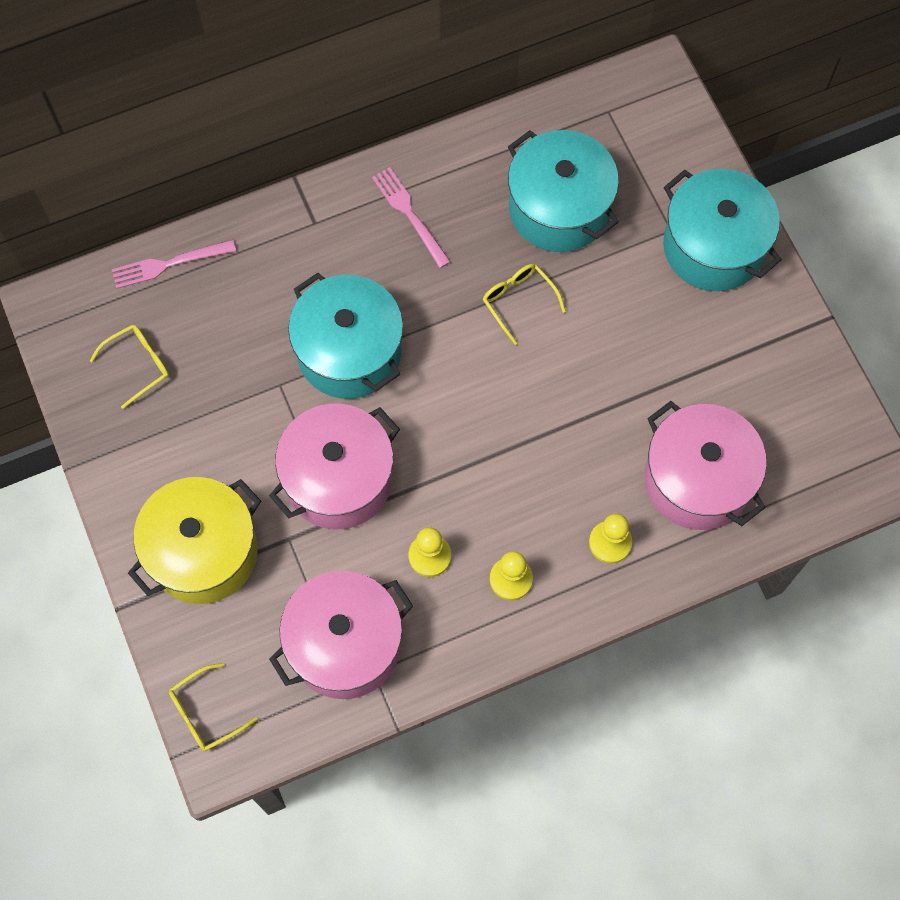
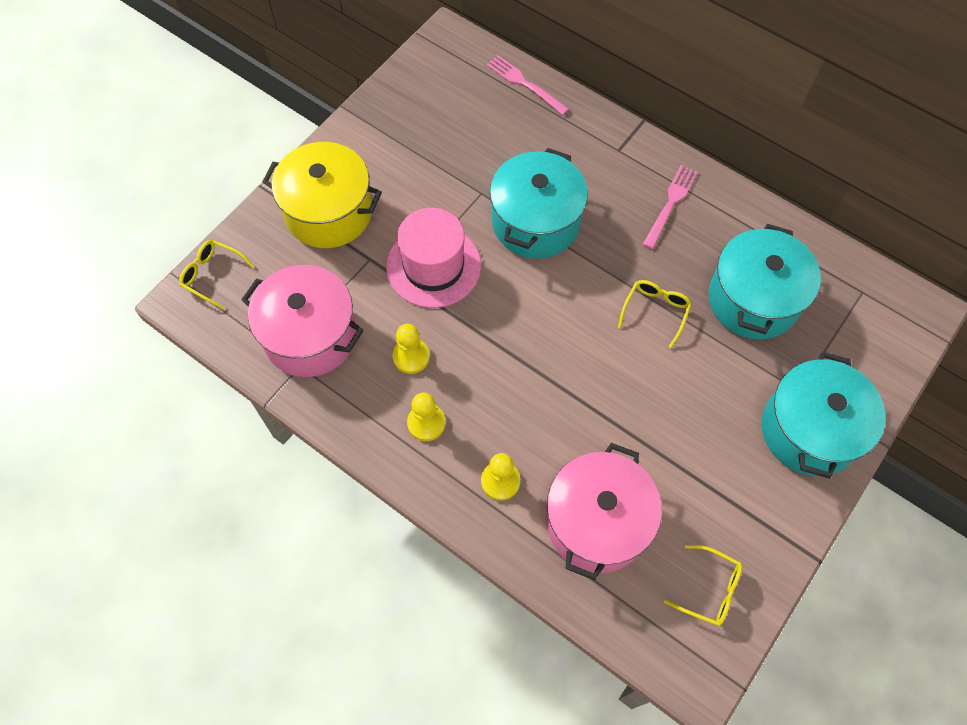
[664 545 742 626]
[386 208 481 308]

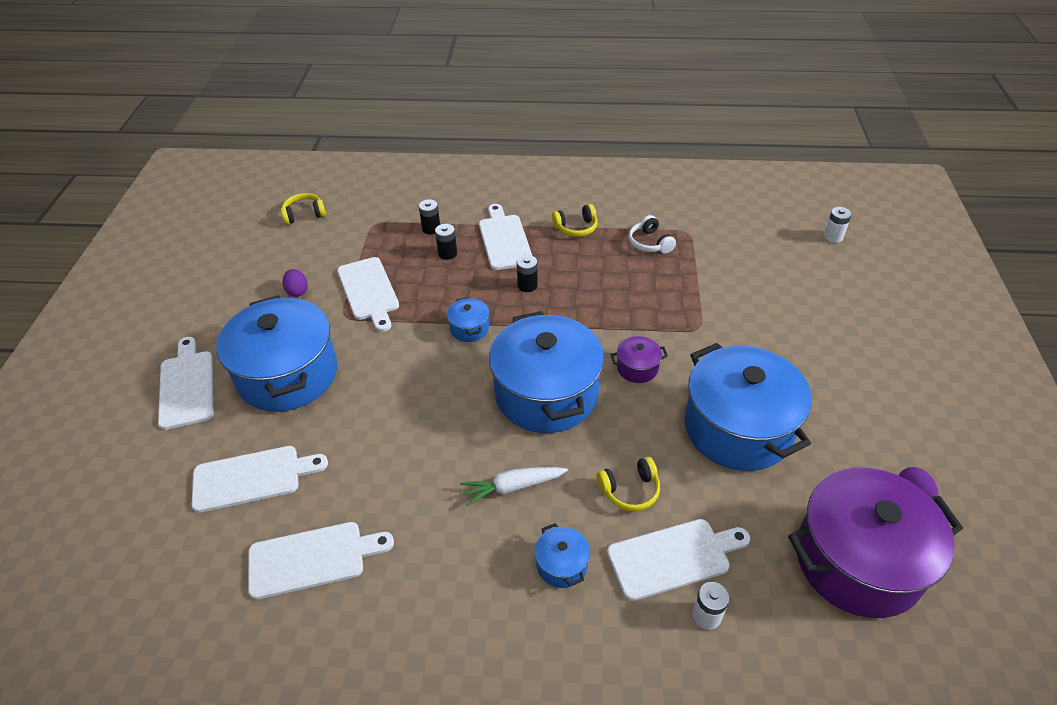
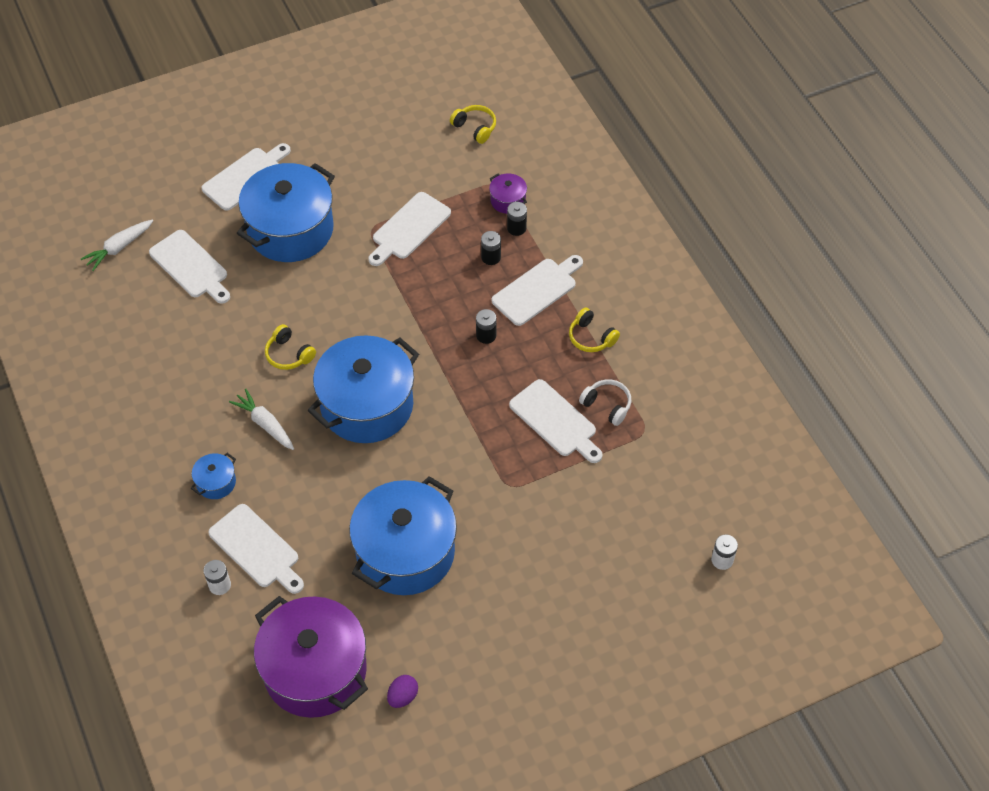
[509 379 603 463]
[283 269 308 297] (first image)
[447 297 489 342] (first image)
[265 324 316 370]
[489 173 527 214]
[579 379 631 426]
[81 220 153 271]

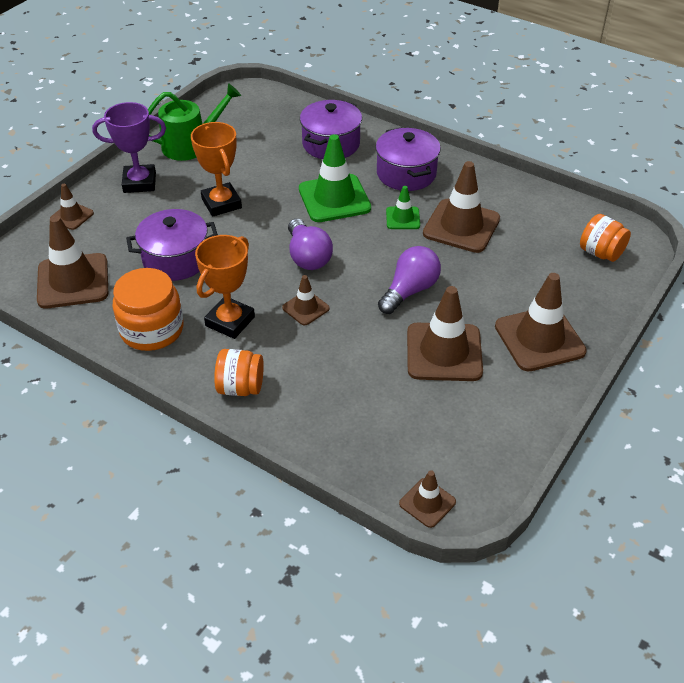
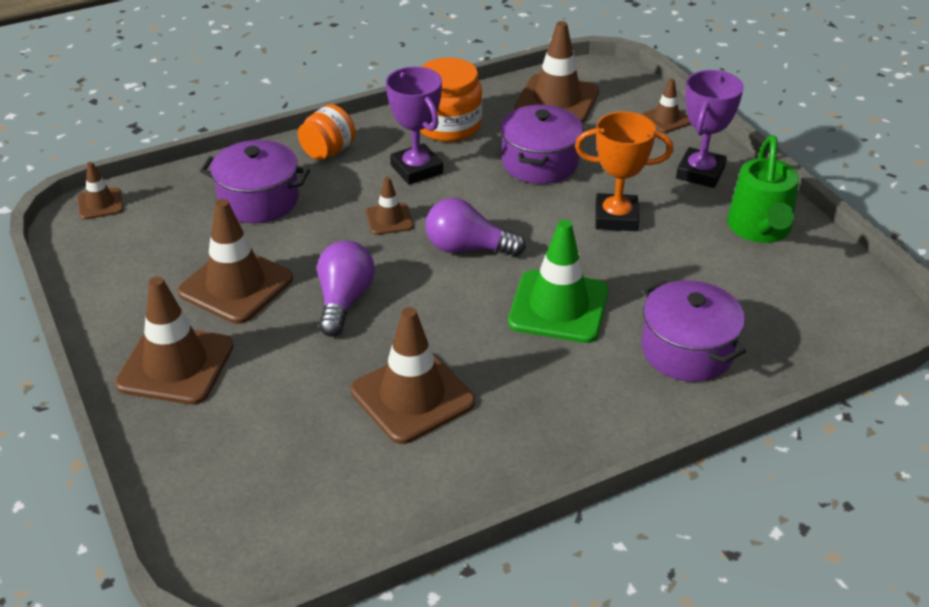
[386 67 443 185]
[200 140 310 223]
[317 241 375 337]
[386 186 420 229] (first image)
[580 214 631 262] (first image)

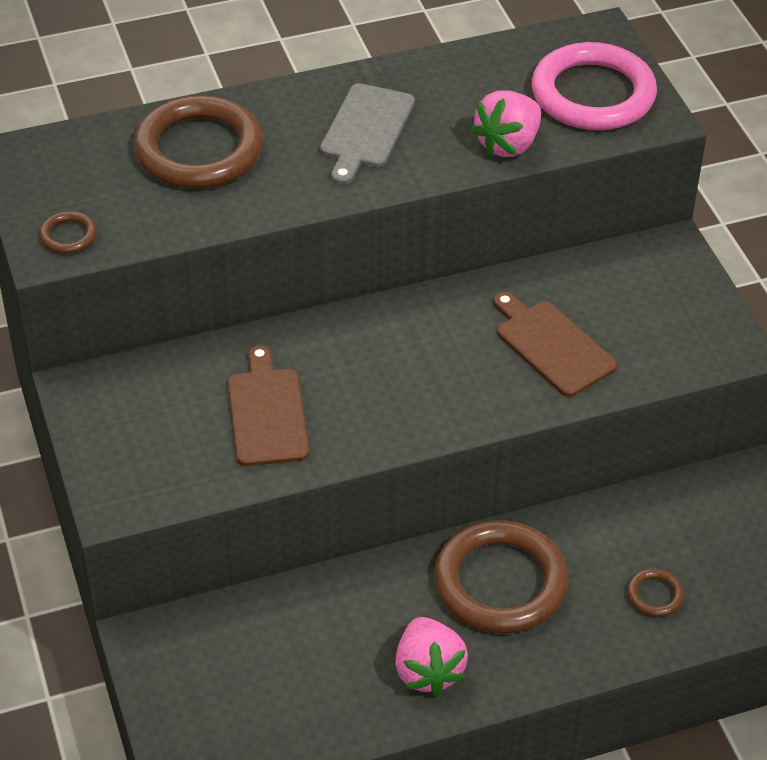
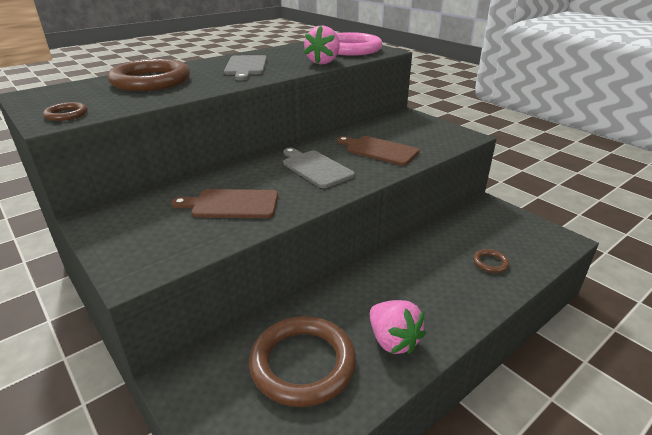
[171 189 278 218]
[249 316 356 407]
[283 148 355 188]

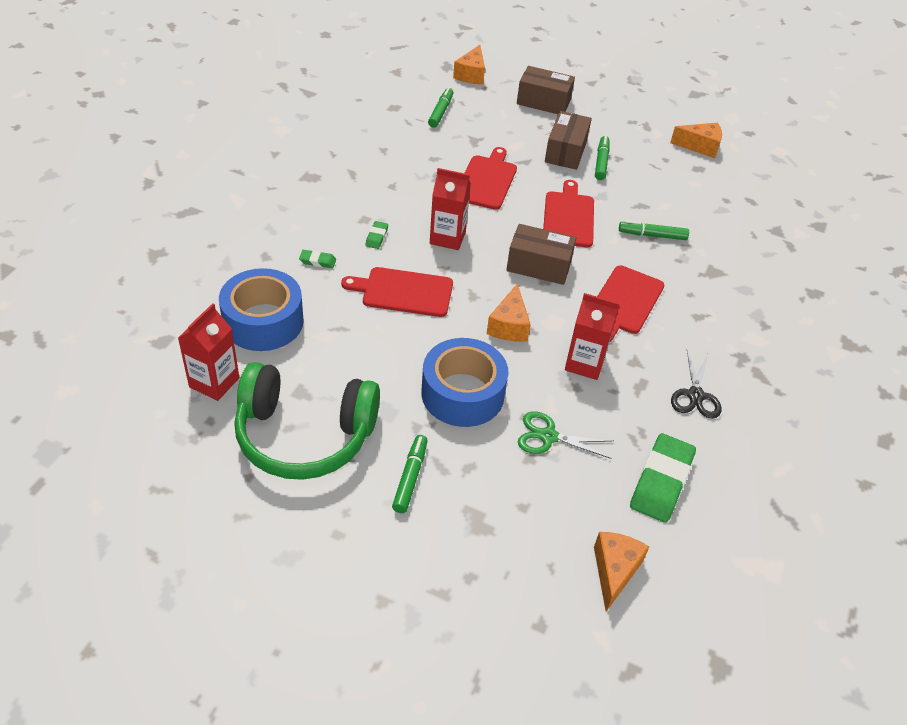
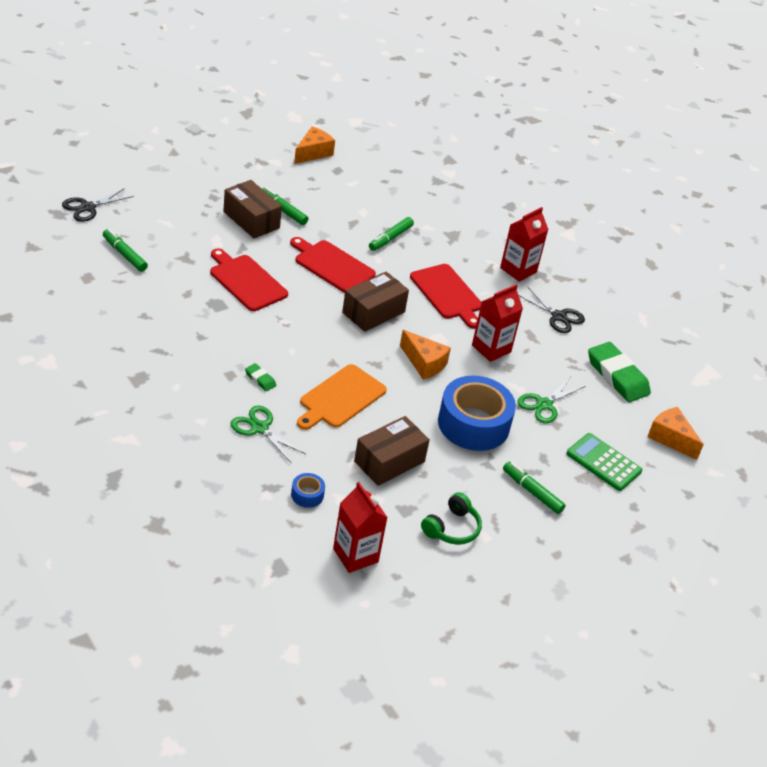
[291 473 325 508]
[421 492 482 545]
[231 405 306 463]
[297 364 387 430]
[500 207 549 282]
[62 188 134 222]
[354 416 430 486]
[566 433 642 491]

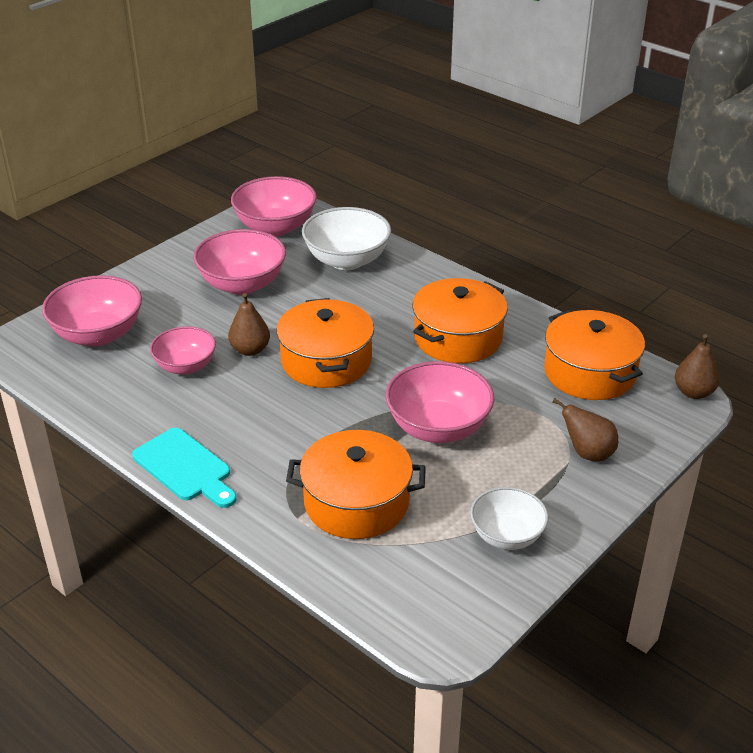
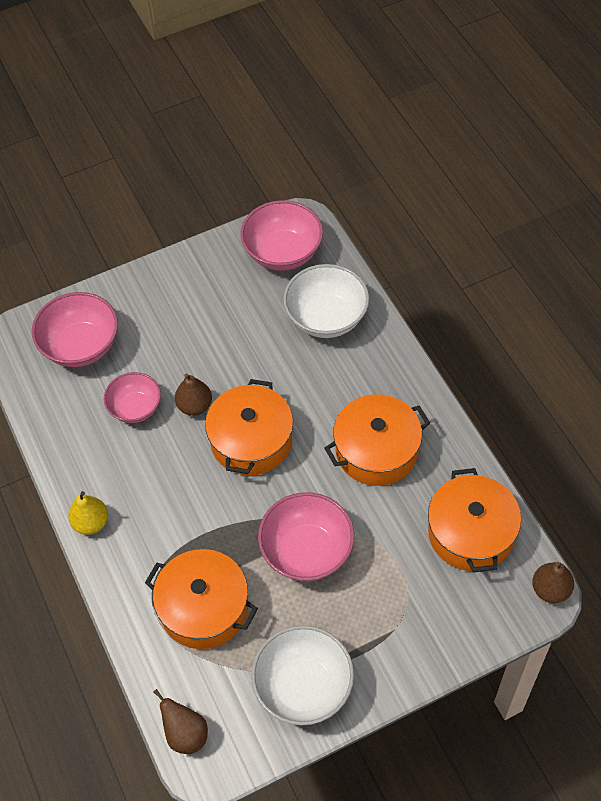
[68 491 108 535]
[193 229 286 295] (first image)
[251 625 354 725]
[154 689 208 754]

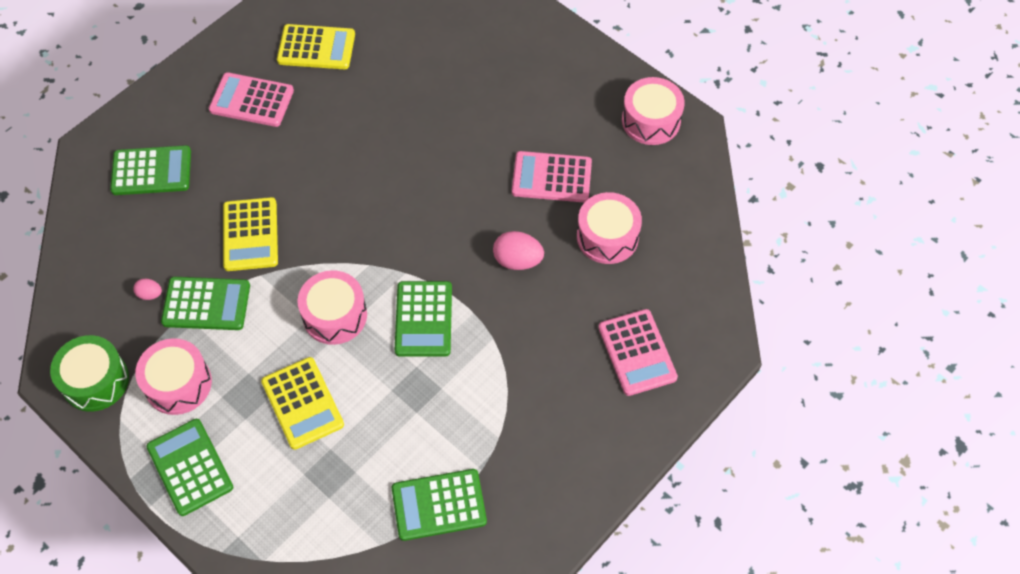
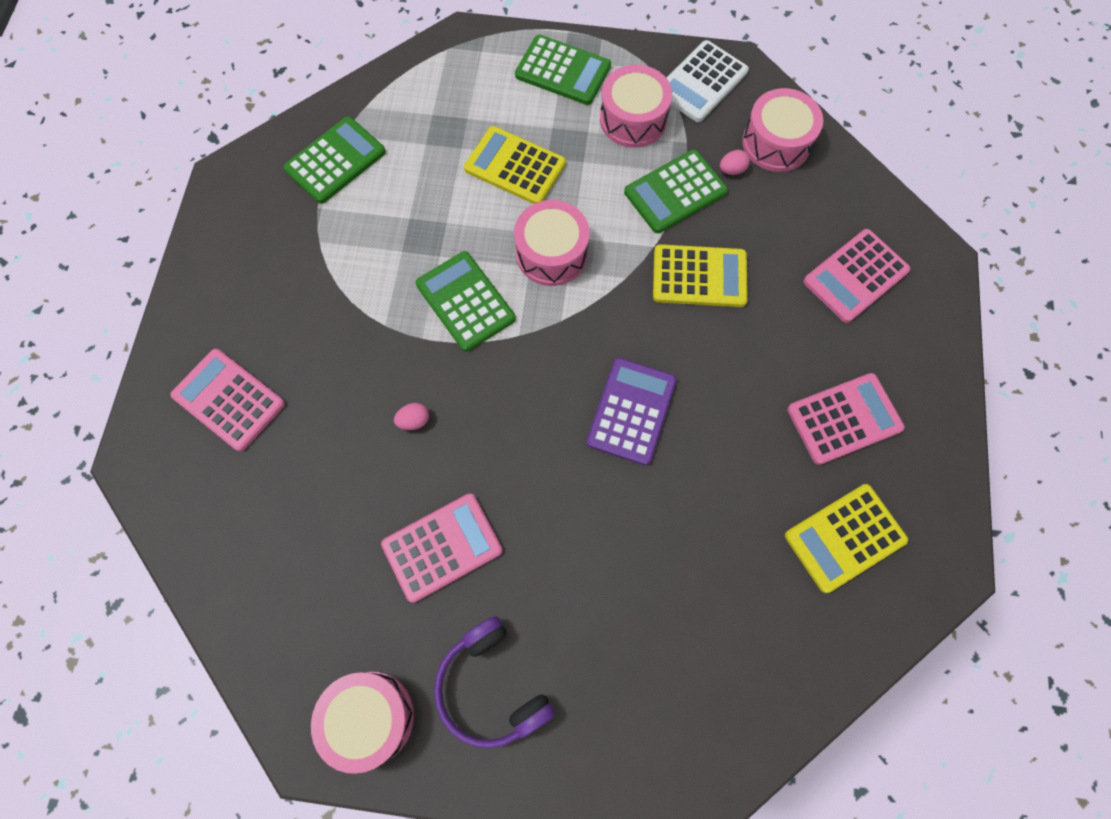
[667 40 749 122]
[803 229 911 323]
[653 244 748 307]
[394 403 429 430]
[742 88 823 172]
[434 616 555 749]
[587 358 677 466]

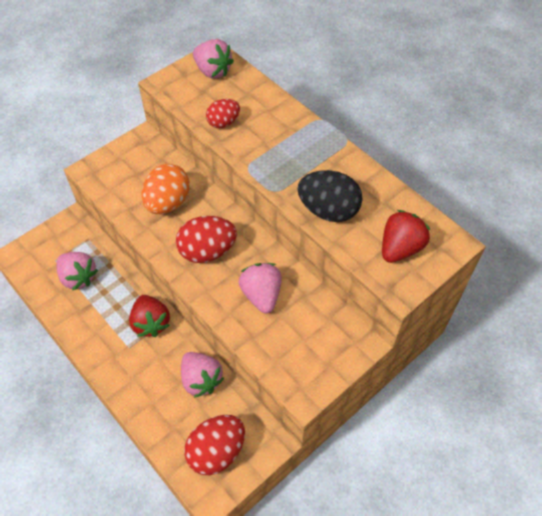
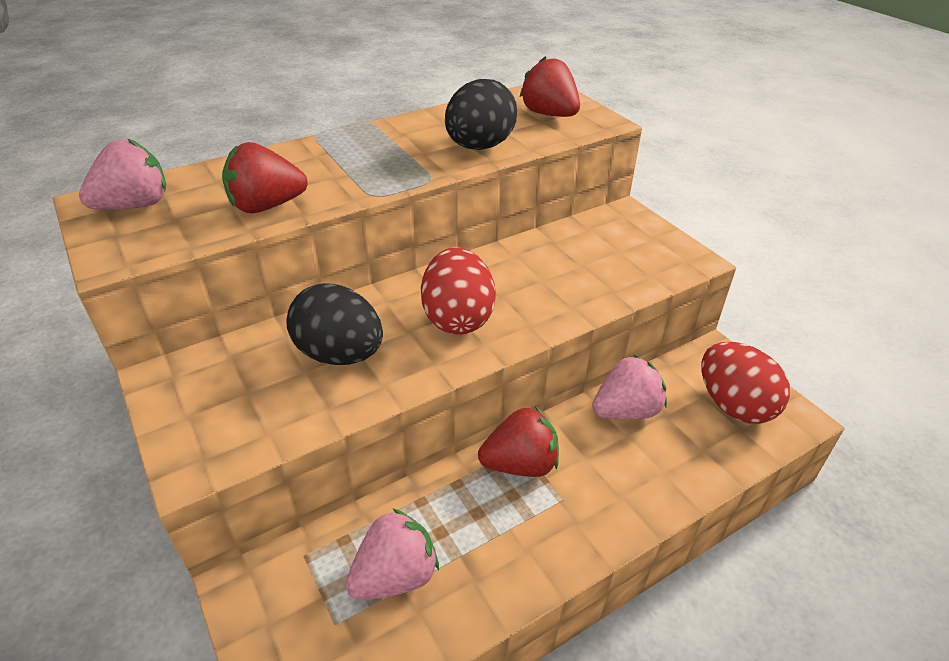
[286 283 383 365]
[222 142 308 213]
[238 263 282 314] (first image)

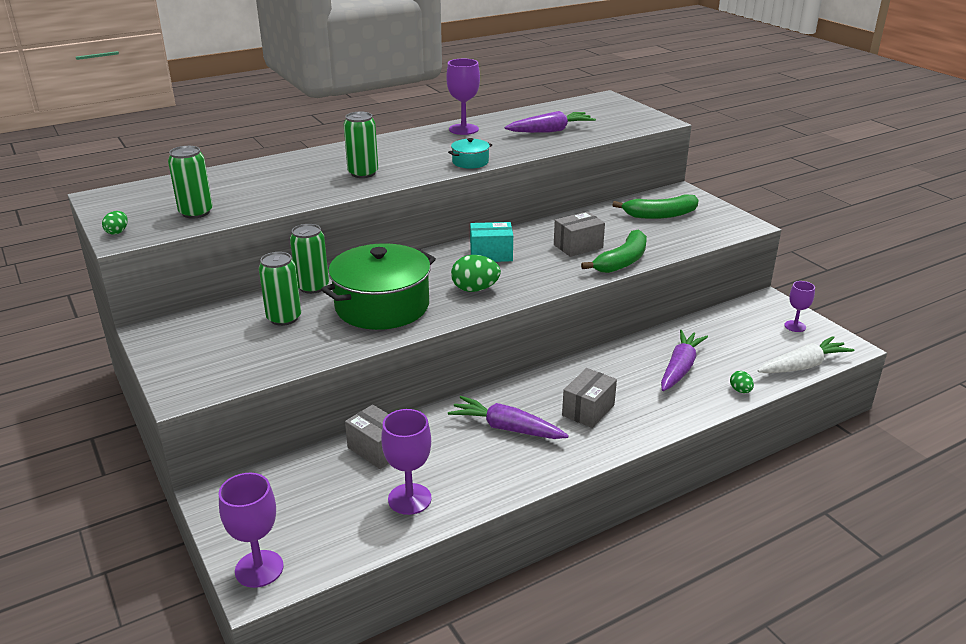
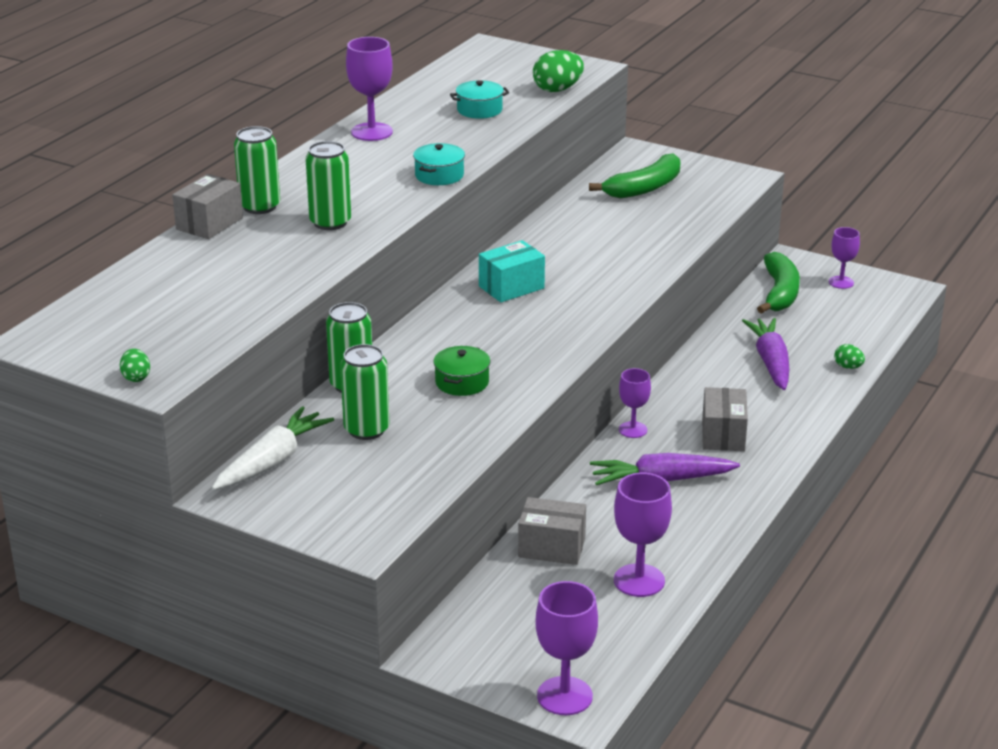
[234 126 280 214]
[433 346 490 396]
[533 50 584 92]
[450 80 509 119]
[172 174 243 239]
[757 252 800 314]
[212 406 334 490]
[619 368 651 438]

